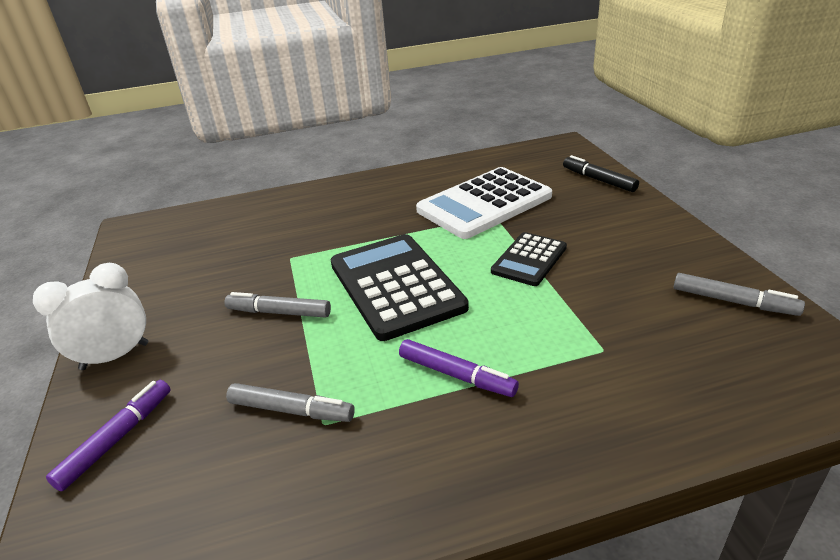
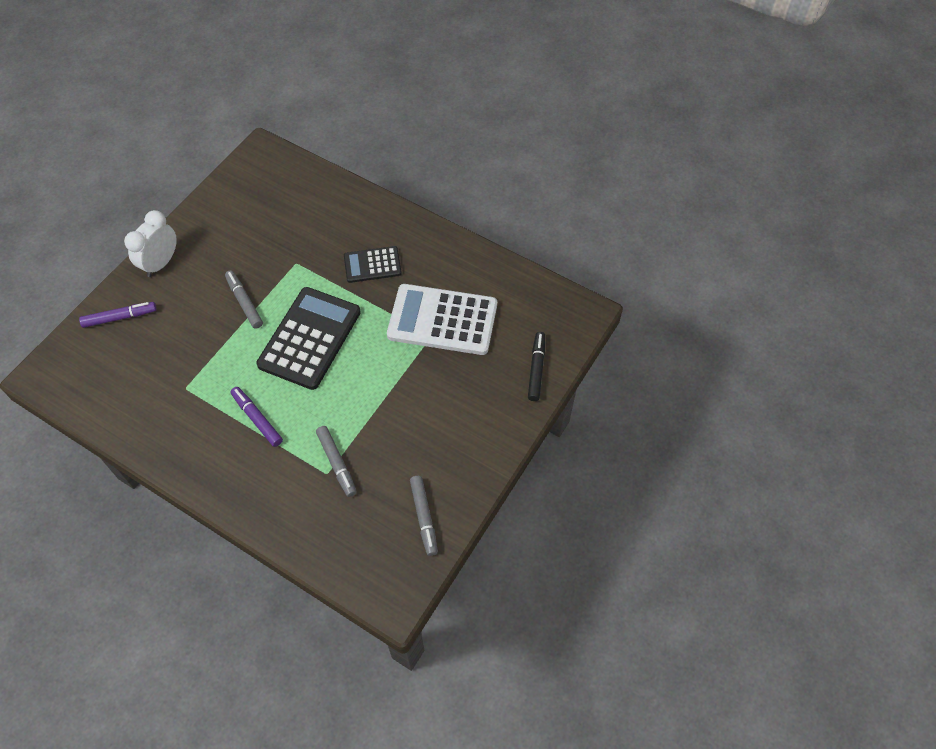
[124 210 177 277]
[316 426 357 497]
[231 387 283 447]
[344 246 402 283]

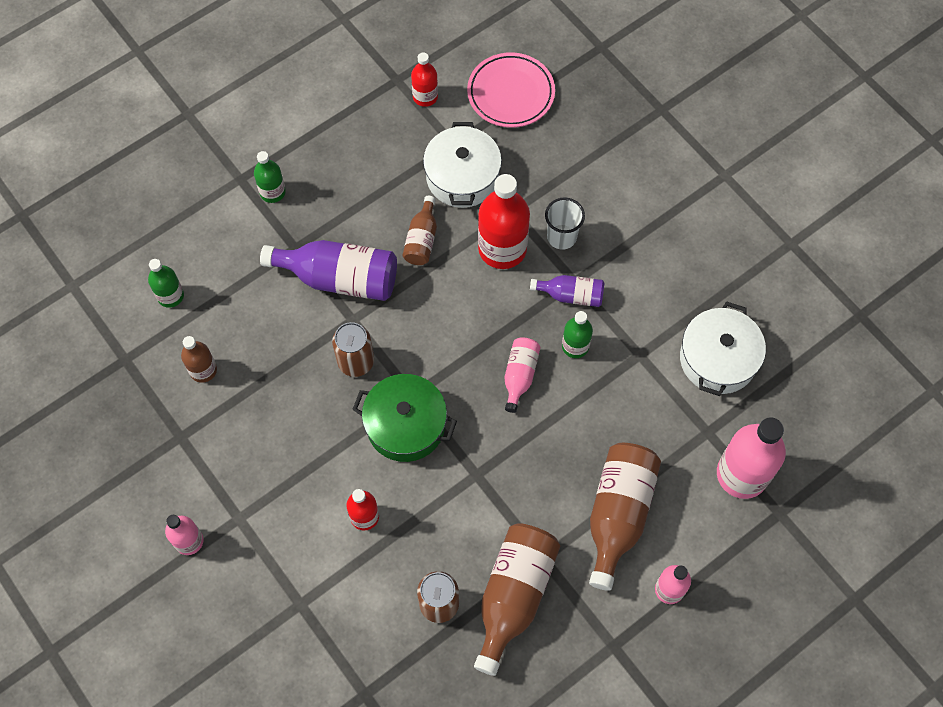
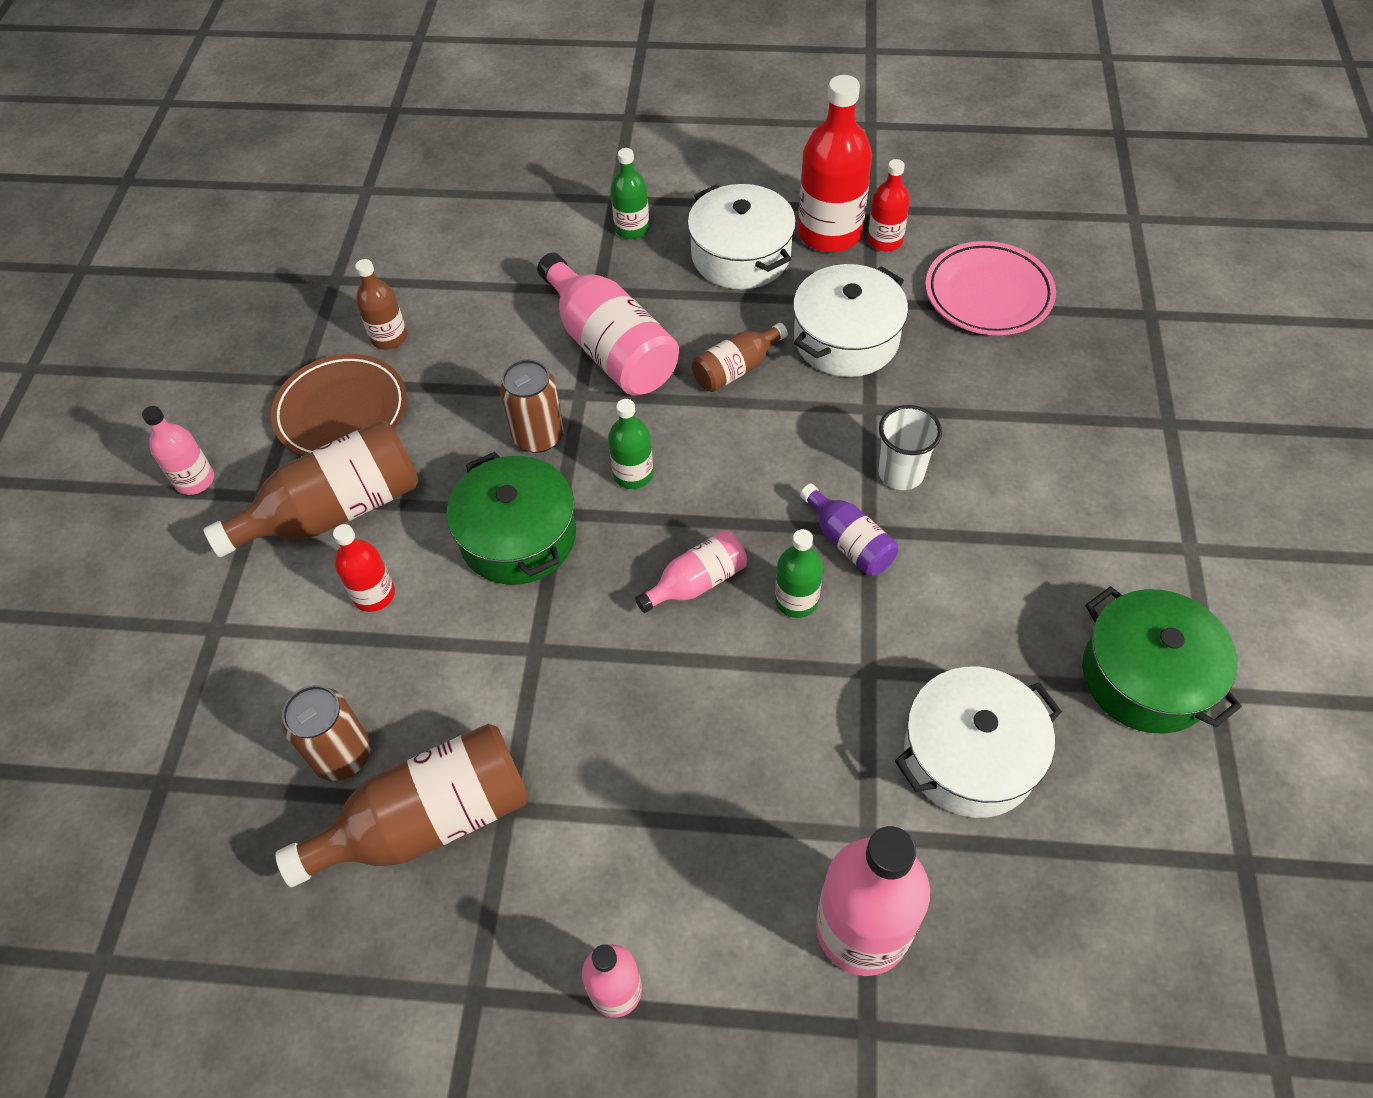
[608 399 653 489]
[537 253 679 396]
[798 75 872 252]
[203 420 418 557]
[271 354 407 456]
[687 184 796 289]
[1082 586 1242 734]

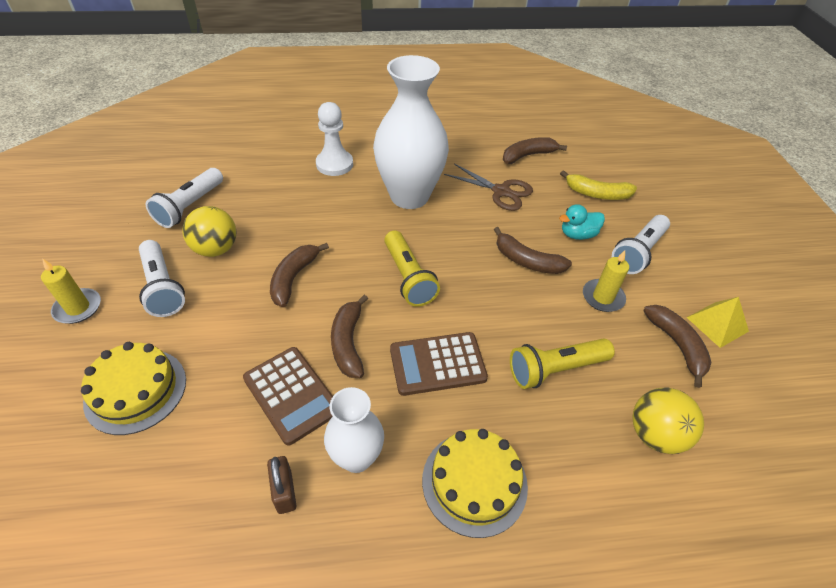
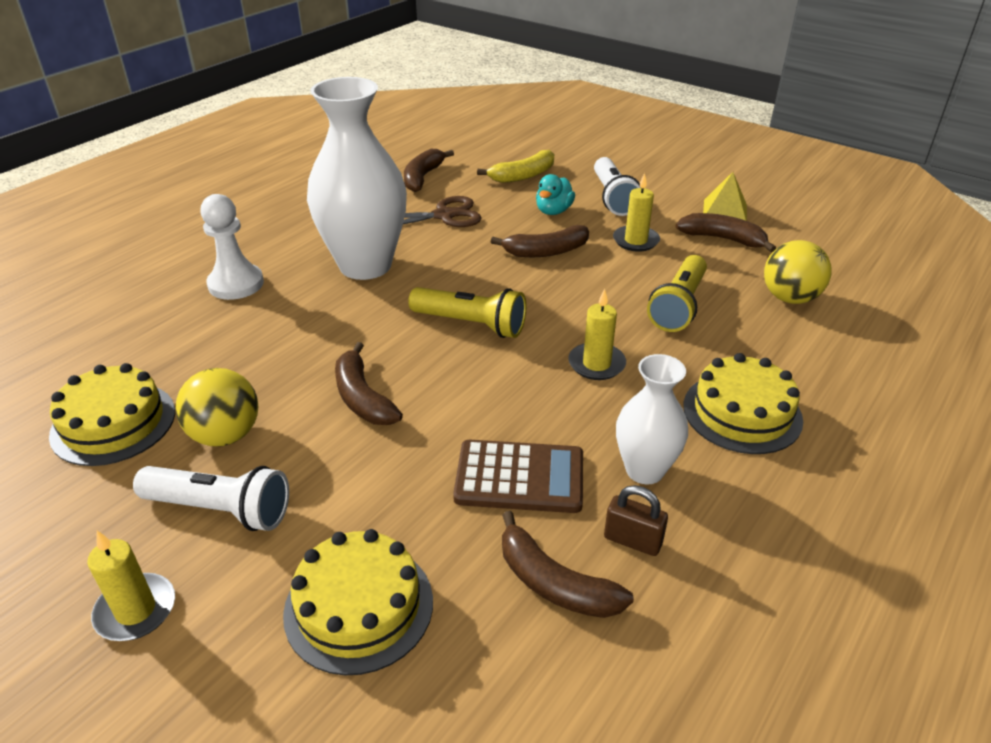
[49 363 175 466]
[502 511 634 618]
[568 289 626 380]

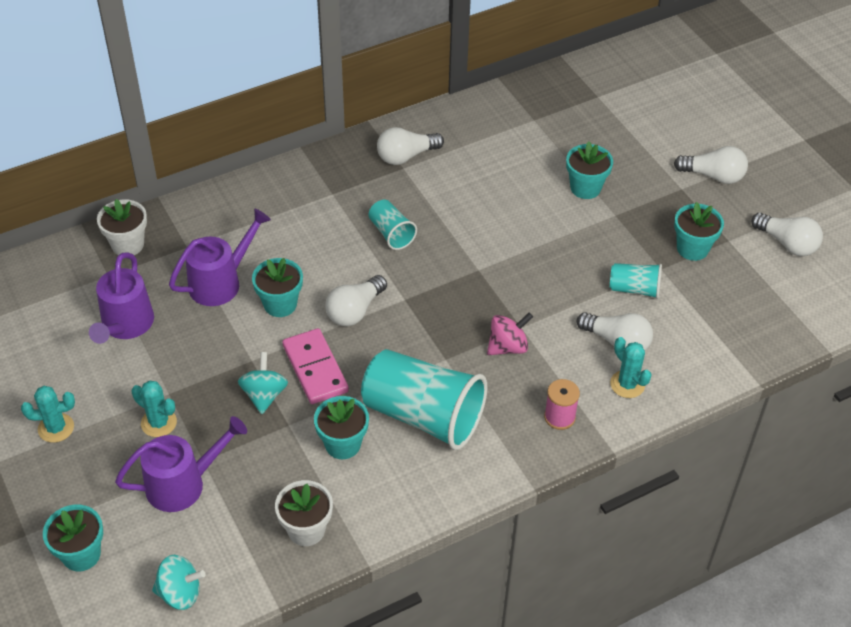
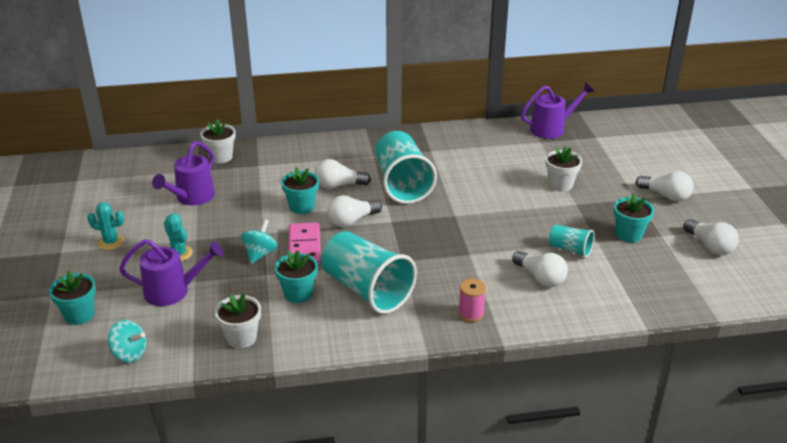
[521 82 594 139]
[376 131 437 204]
[314 159 371 189]
[487 313 533 355] (first image)
[545 146 582 192]
[610 337 652 398] (first image)

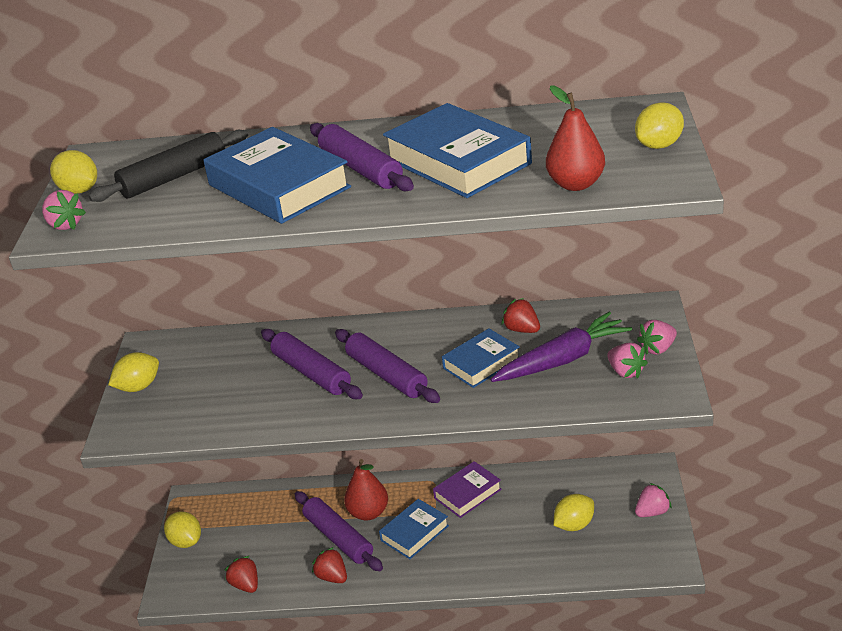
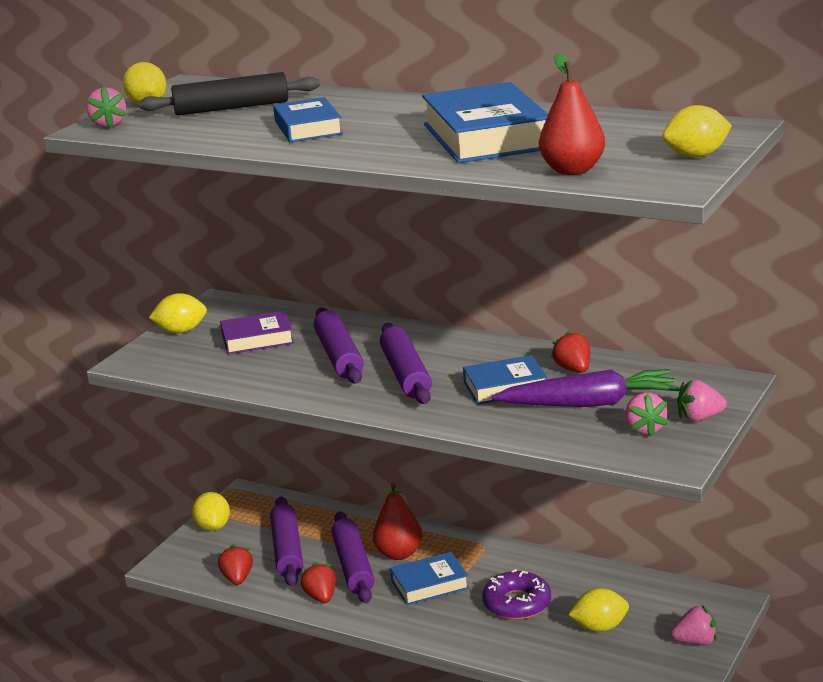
[273 97 343 142]
[270 497 303 587]
[220 311 294 354]
[482 569 551 620]

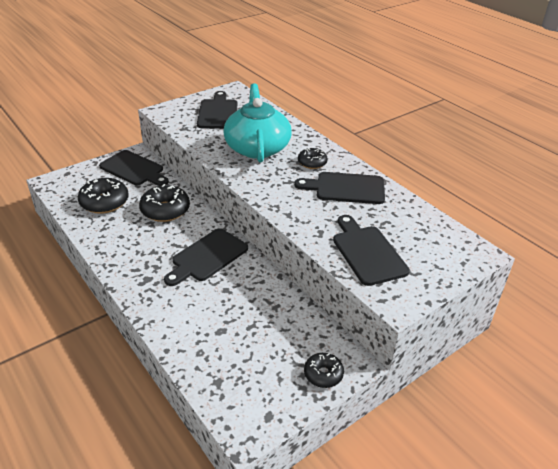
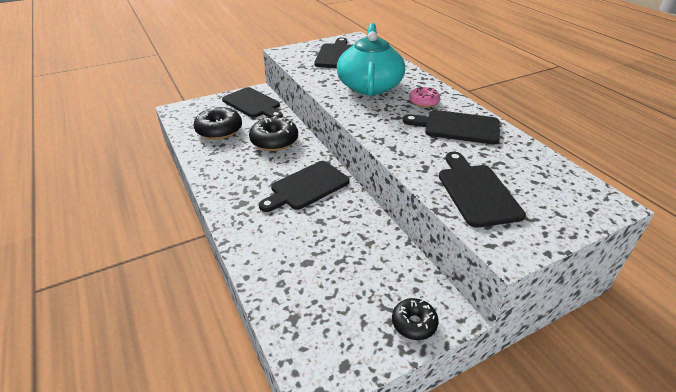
[409 87 440 107]

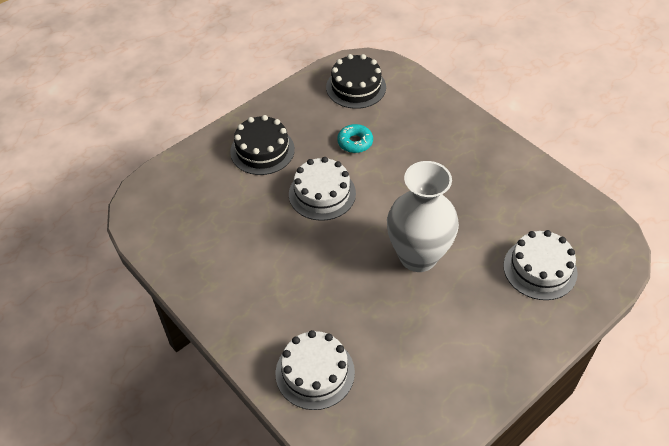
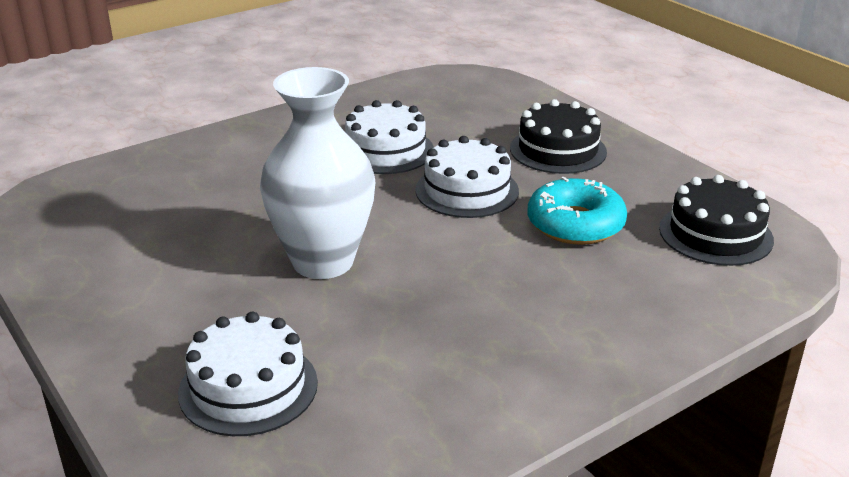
[345 100 434 174]
[528 177 627 245]

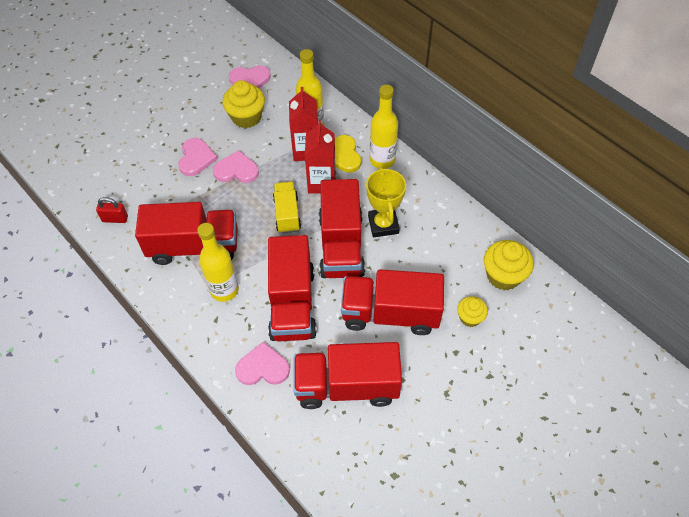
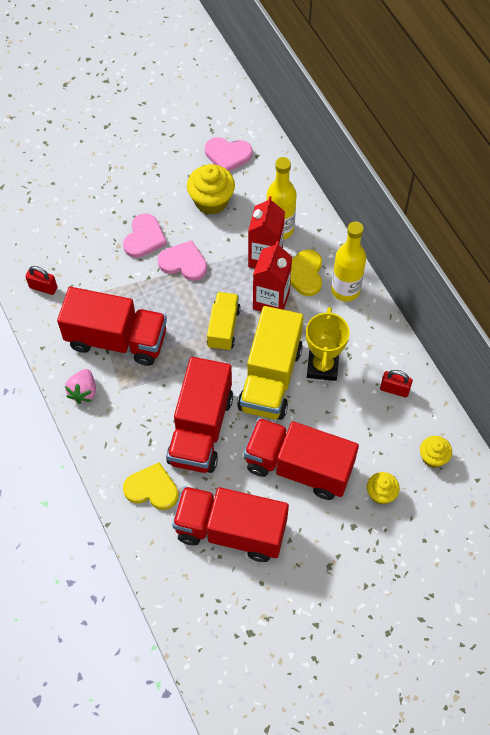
[197 223 239 302] (first image)
[123 462 179 510]
[238 306 303 420]
[420 436 452 468]
[65 369 96 404]
[380 370 413 397]

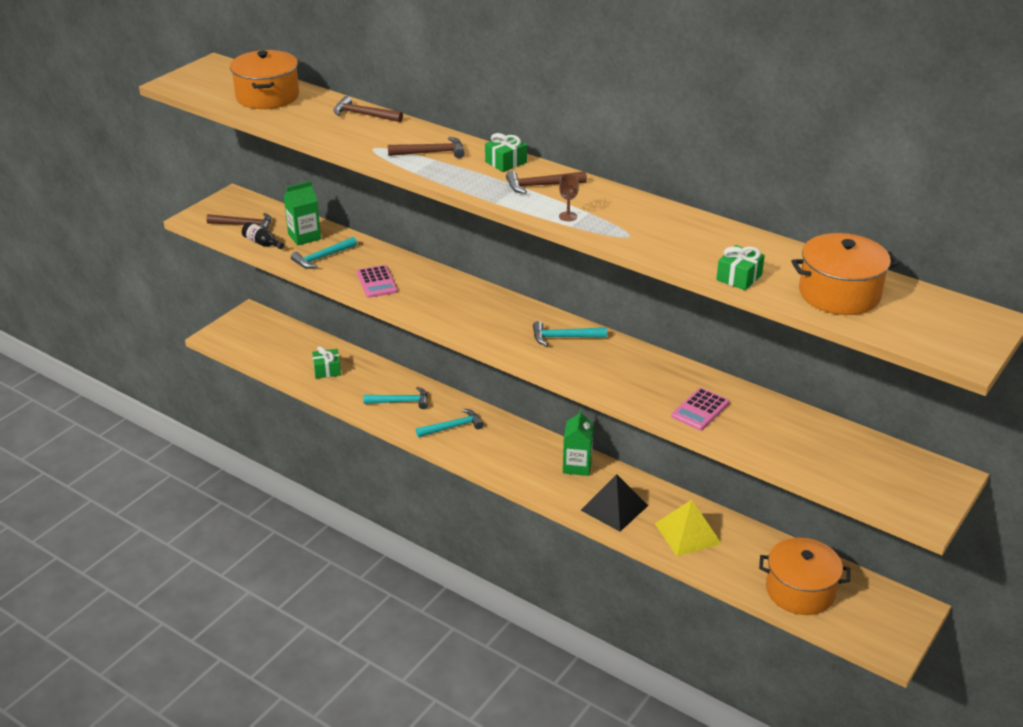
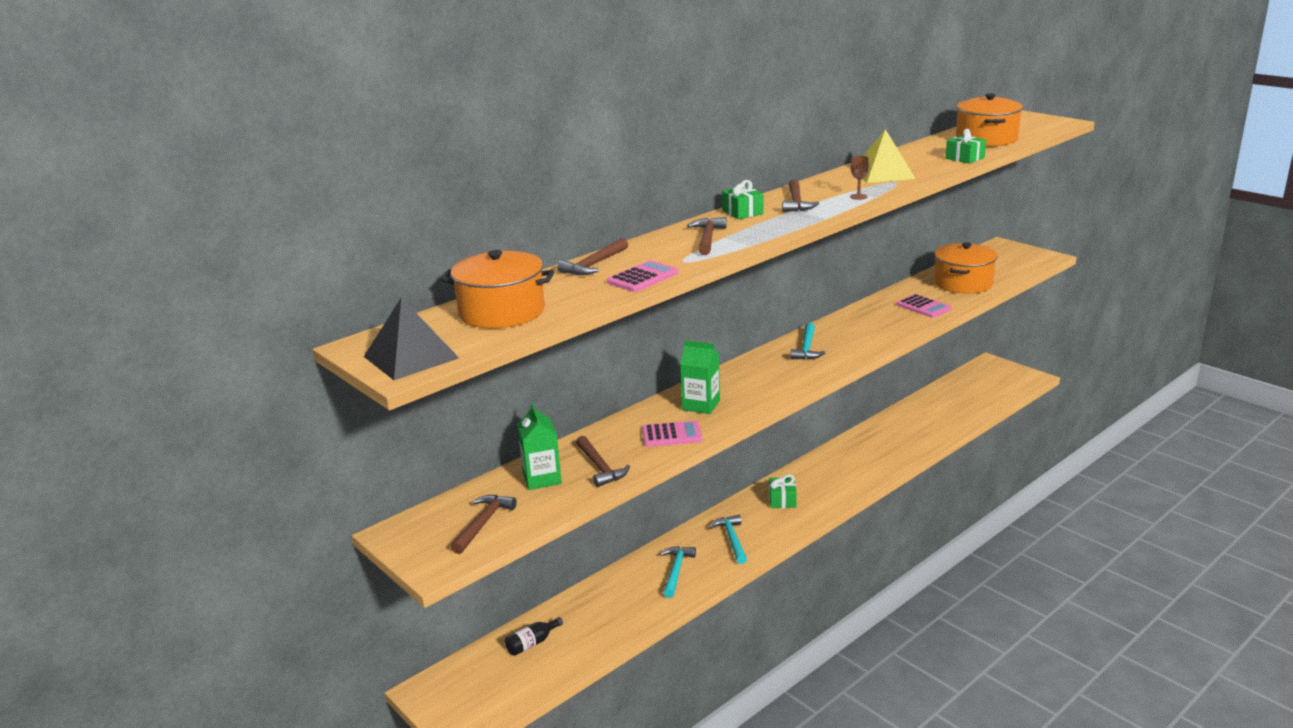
[505 617 563 656]
[576 436 630 487]
[769 474 797 508]
[680 340 720 414]
[364 297 459 380]
[863 129 915 183]
[934 242 997 294]
[607 260 678 292]

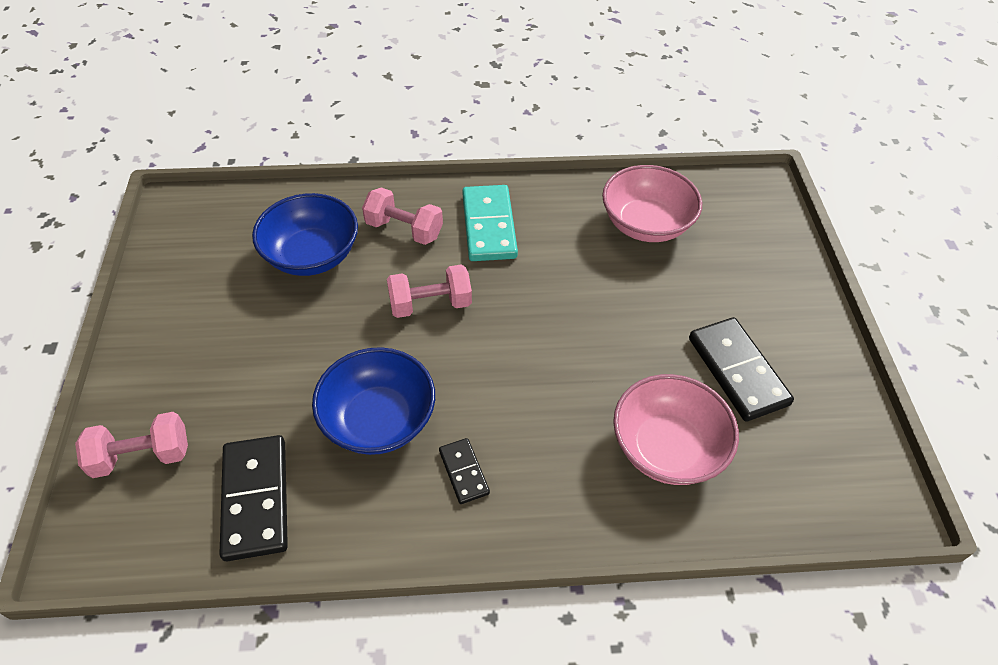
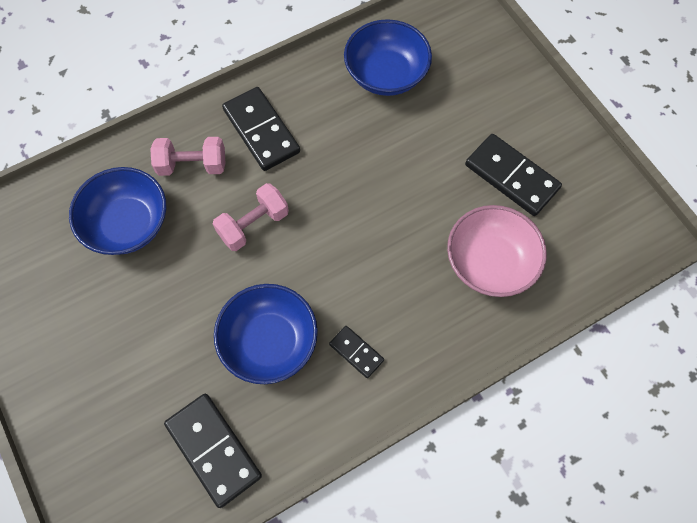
[75 412 188 478] (first image)
[222 87 300 171]
[344 19 432 96]

